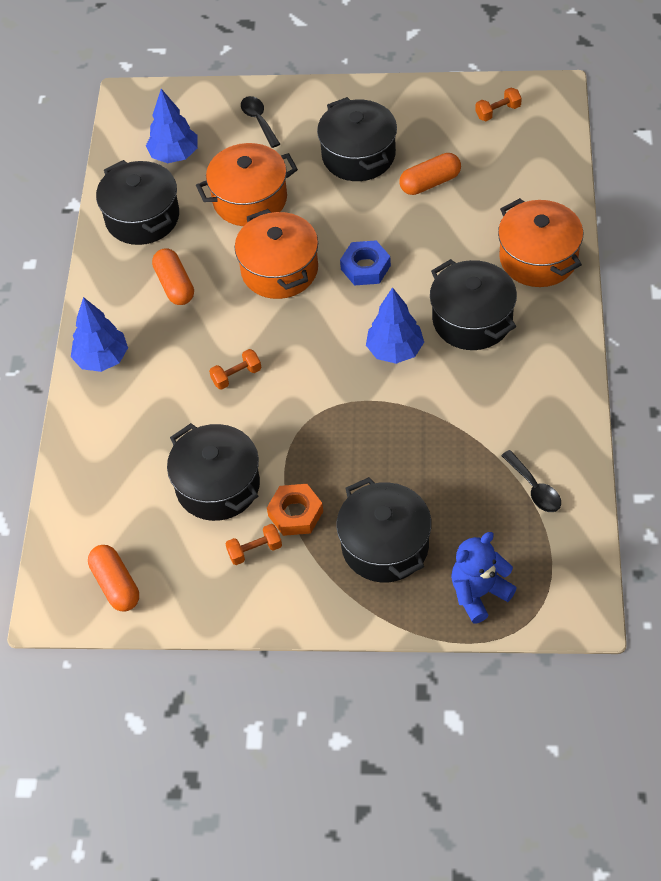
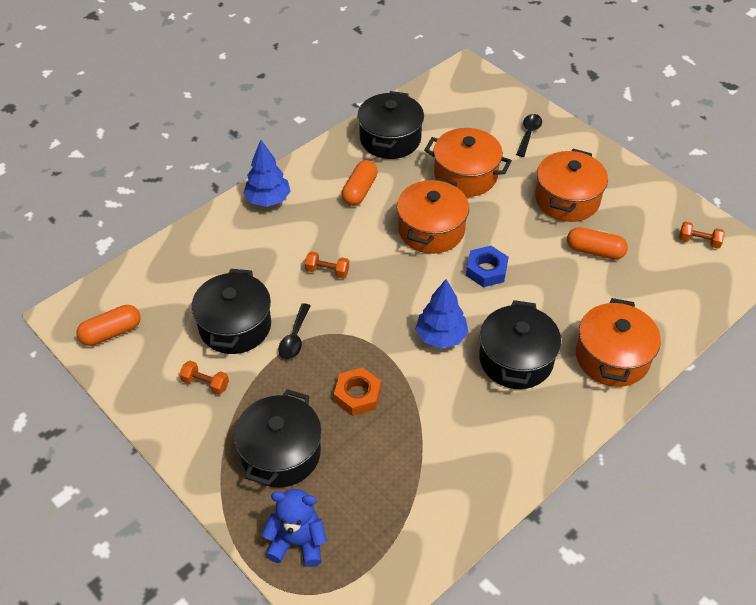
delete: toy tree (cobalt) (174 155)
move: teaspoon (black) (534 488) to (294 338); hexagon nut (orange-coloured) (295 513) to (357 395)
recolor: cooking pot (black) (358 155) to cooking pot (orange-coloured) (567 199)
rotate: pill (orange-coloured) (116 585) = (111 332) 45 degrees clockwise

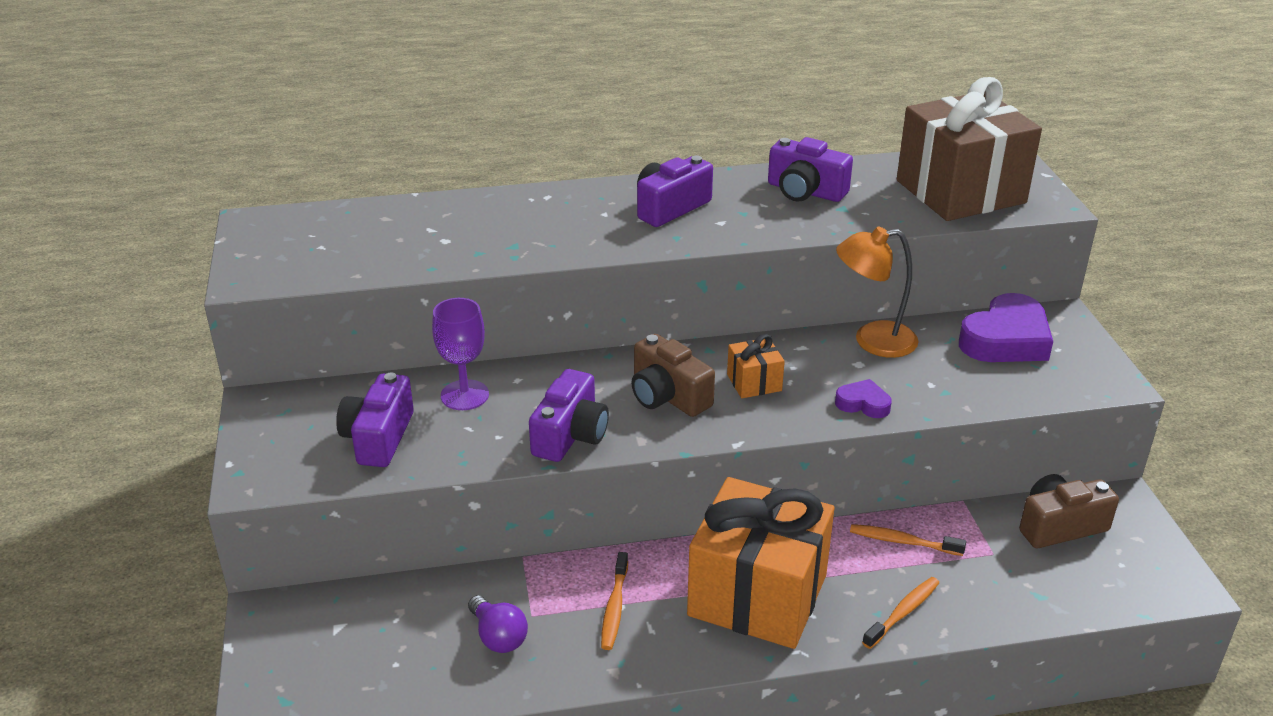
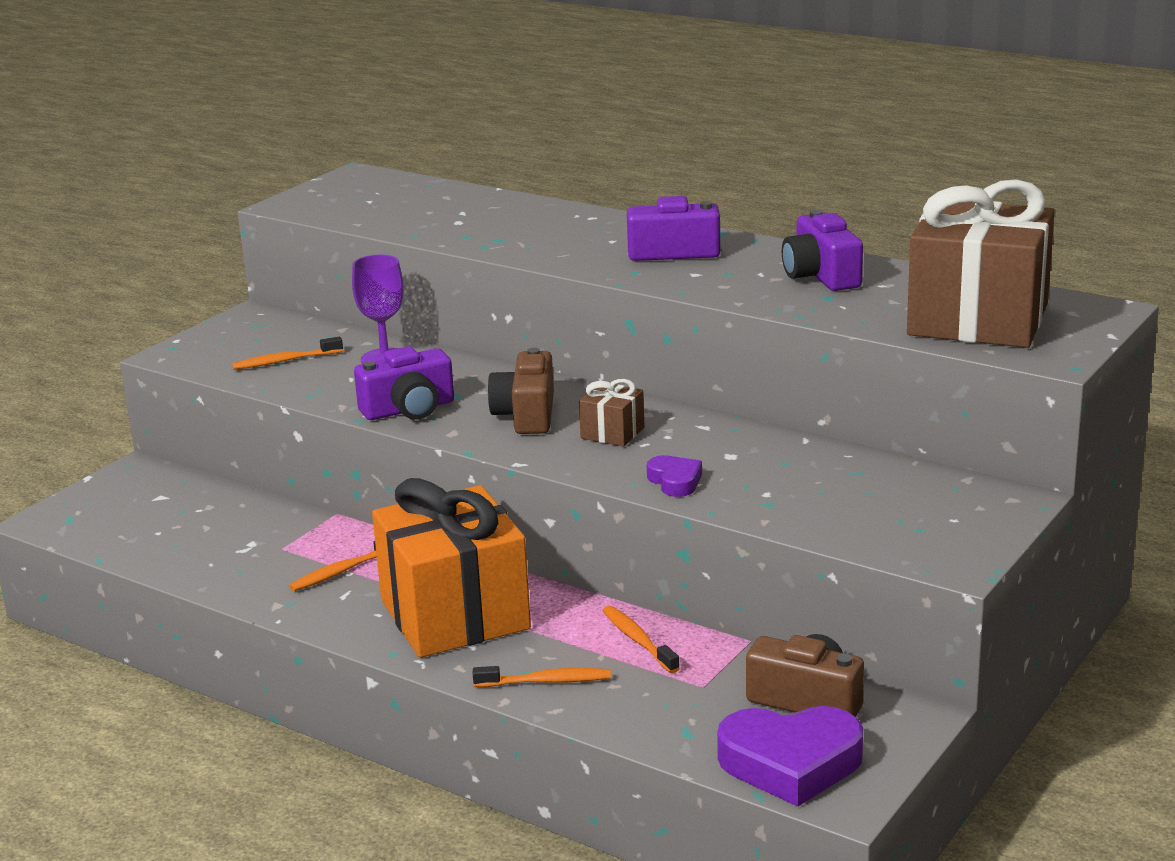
delete: reading lamp (orange-coloured) (872 341); light bulb (purple) (498 637)
move: love heart (purple) (1006 339) to (791 763)
replace: compact camera (purple) (378 438) to tooth brush (orange-coloured) (284 361)
recolor: present (orange-coloured) (754 382) to present (russet) (612 433)

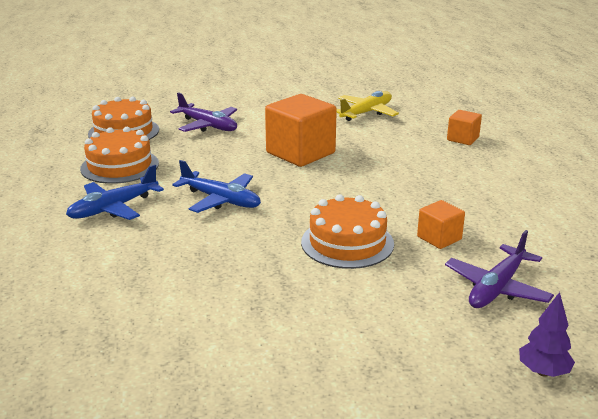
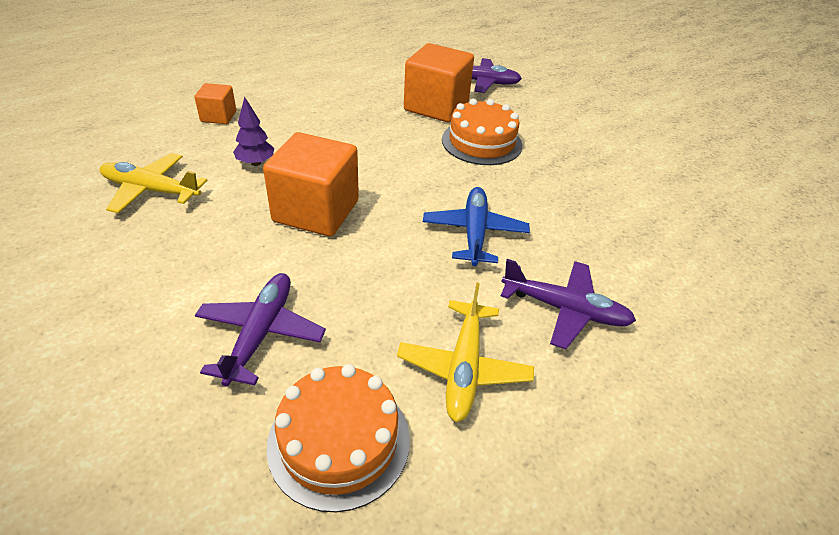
move: toy tree (purple) (543 372) to (256 163)
replace: cake (orange-coloured) (120 166) to aeroplane (bright yellow) (464 367)
recolor: aeroplane (cobalt) (114 208) to aeroplane (purple) (564 309)
resize: block (orange-coloured) (439 238) = (436 106) x1.93

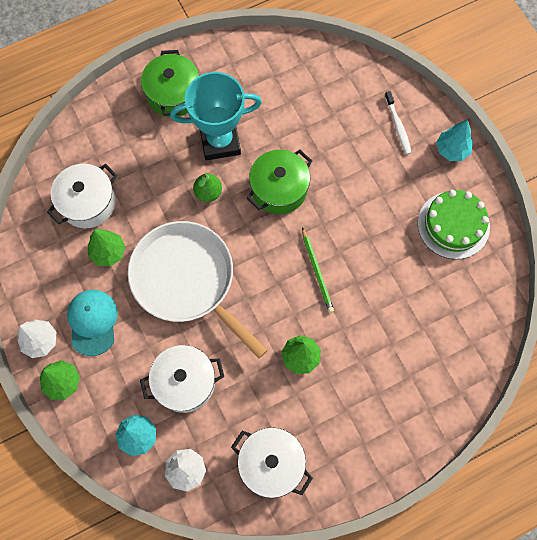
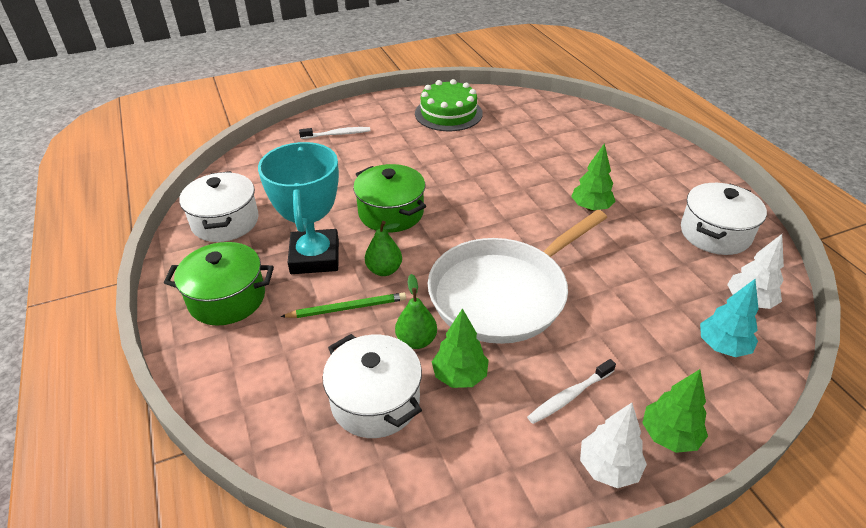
delete: toy tree (turquoise) (451 150)
insert: pear (leaf-green) (416 340)
move: wooden pencil (leaf-green) (317 272) to (347 308); cooking pot (white) (185 382) to (225 222)
replace: cap (turquoise) (92 322) to tooth brush (white) (569 396)

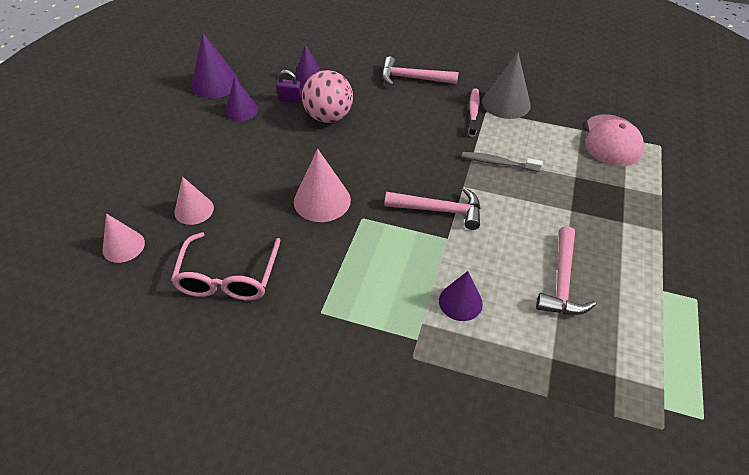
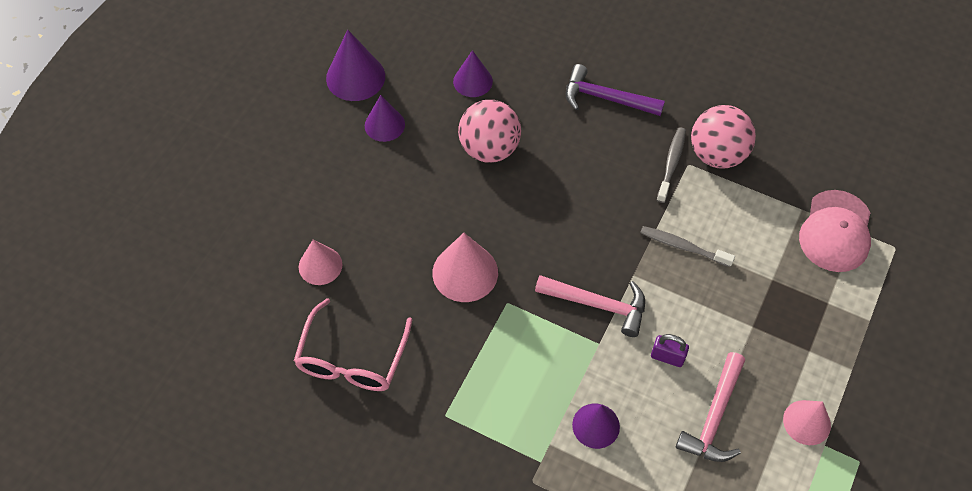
move: lock (purple) (290 99) to (667 357); cone shape (pink) (123 246) to (806 422)
replace: cone shape (gray) (506 103) to sphere (pink) (717 154)
recolor: carpenter's hammer (pink) (413 78) to carpenter's hammer (purple) (606 98); tooth brush (pink) (473 112) to tooth brush (gray) (671 164)

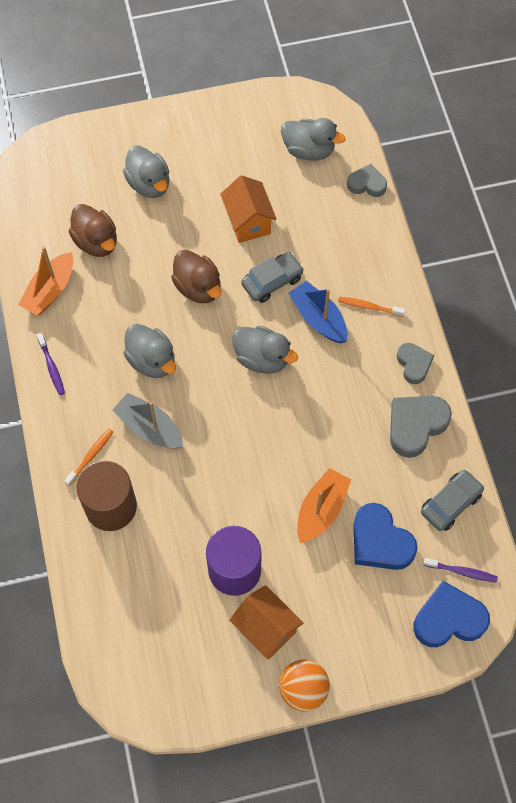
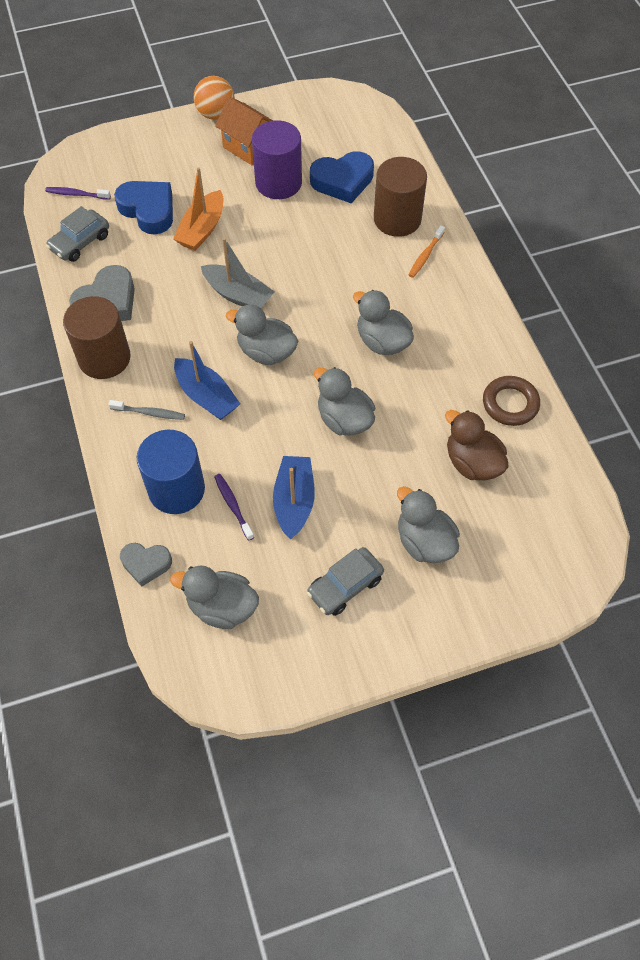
insert: solid cylinder (cobalt) (176 489)
move: toy car (gray) (272 281) to (345 586); tooth brush (purple) (51 367) to (233 506); boat (gray) (149 428) to (238 295); love heart (cobalt) (448 619) to (342 181)
replace: toy house (orange-coloured) (248 222) to boat (cobalt) (294 501); boat (orange-coloured) (50 291) to torus (russet) (510 404); love heart (gray) (414 364) to solid cylinder (russet) (104 358)
recolor: toy duck (russet) (198 287) to toy duck (gray) (344 419); tooth brush (orange-coloured) (369 307) to tooth brush (gray) (149 413)

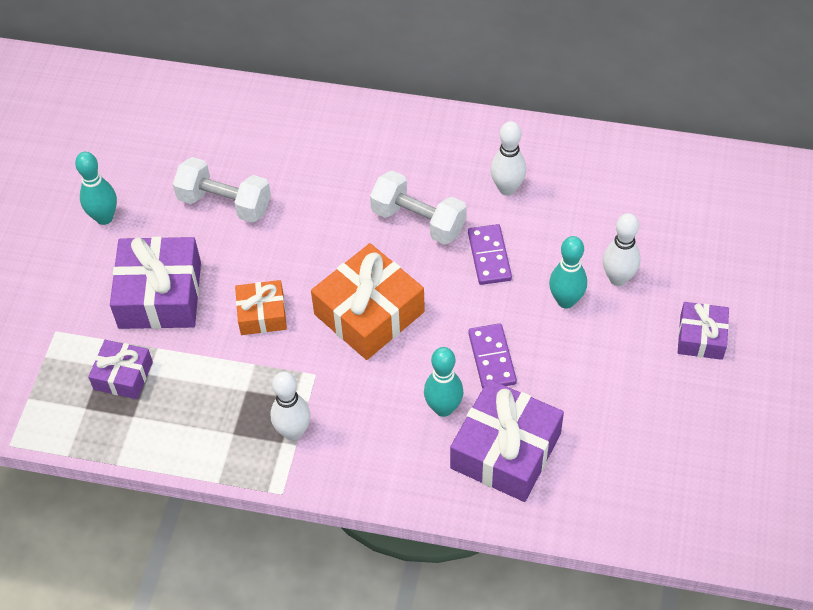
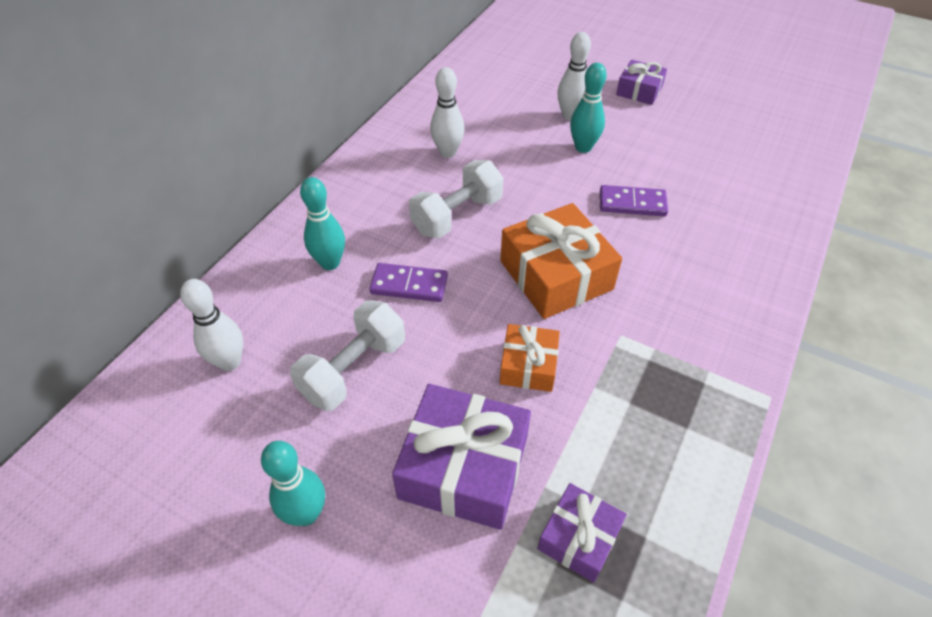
delete: present (purple) (505 451)
move: domino (purple) (489 256) to (409 285); skittle (turquoise) (443 408) to (330 263); skittle (white) (293 432) to (230 362)

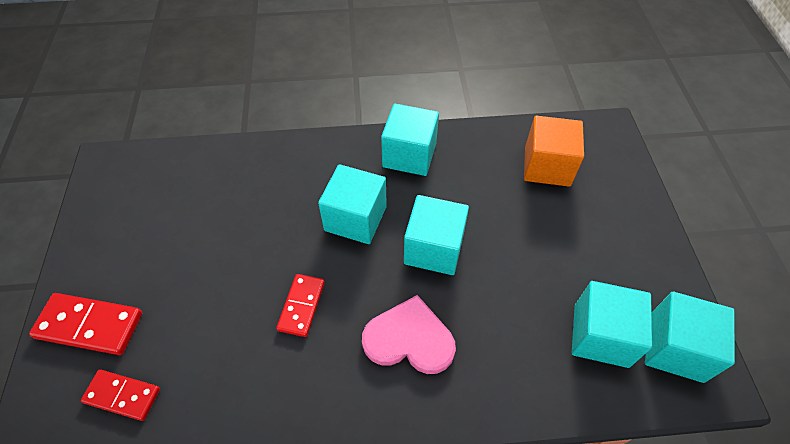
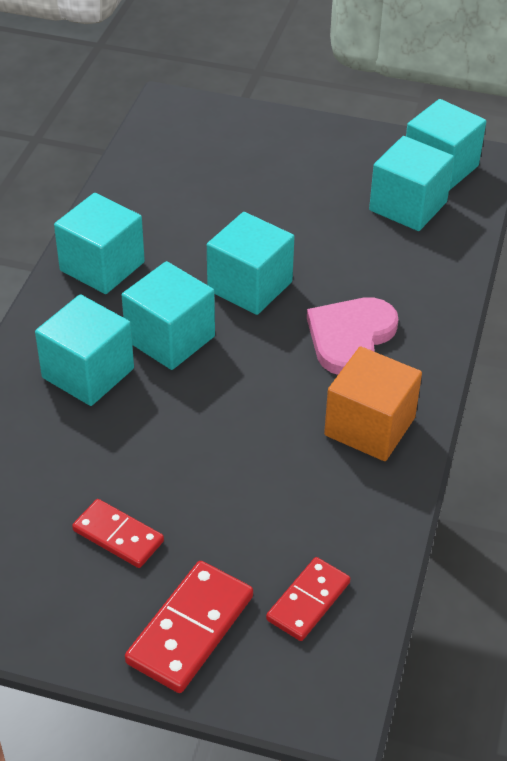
insert: block (turquoise) (88 373)
move: block (orange-coloured) (547 166) to (369 426); domino (scarlet) (301 306) to (118 536)

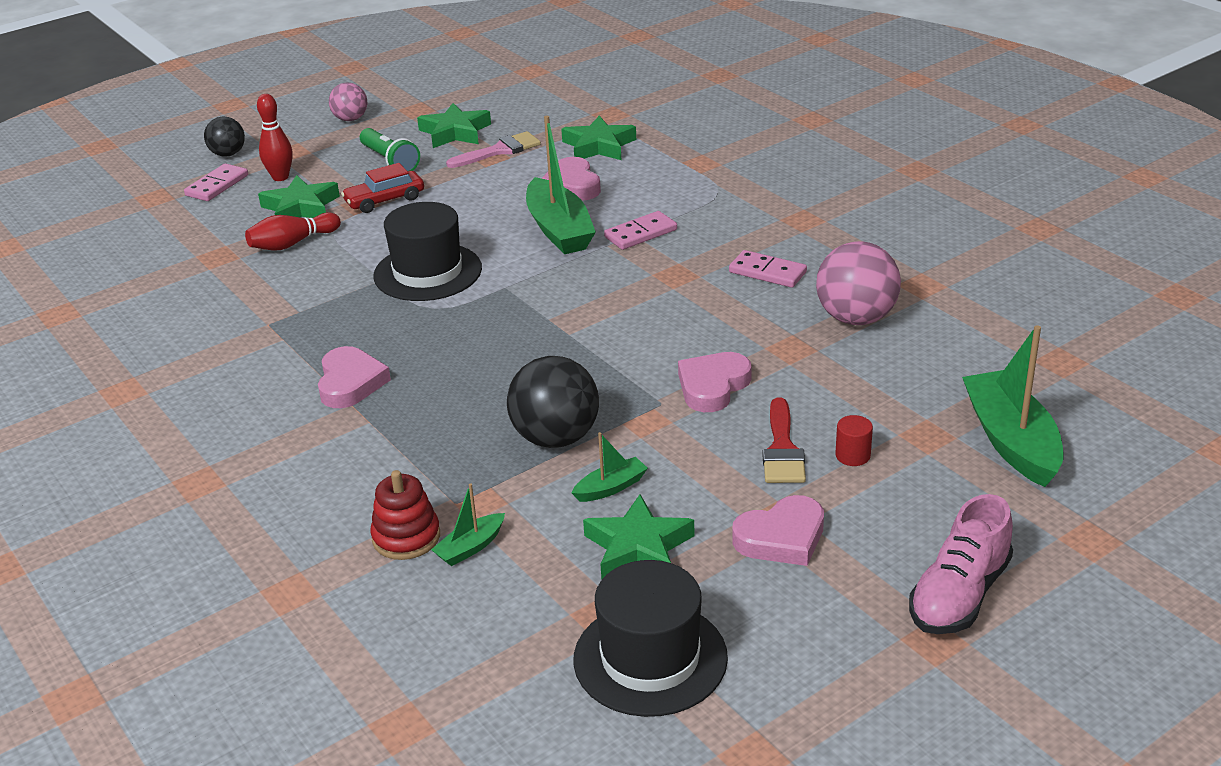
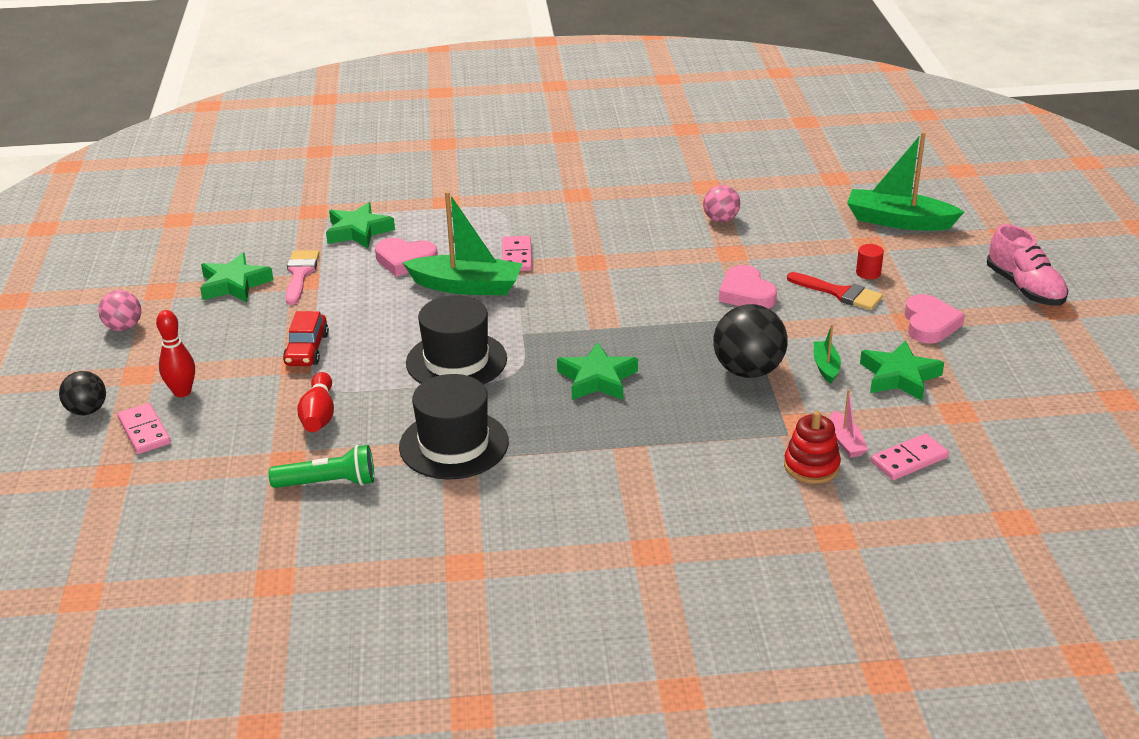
delete: love heart (pink) (350 383)
move: pocket torch (leaf-green) (390 161) to (328 483); star (leaf-green) (300 207) to (597 379); domino (pink) (767 272) to (909 460); hat (black) (650 658) to (454 444)
recolor: boat (leaf-green) (470 547) to boat (pink) (846 442)
resize: sphere (pink) (856 318) = (721 219) x0.59

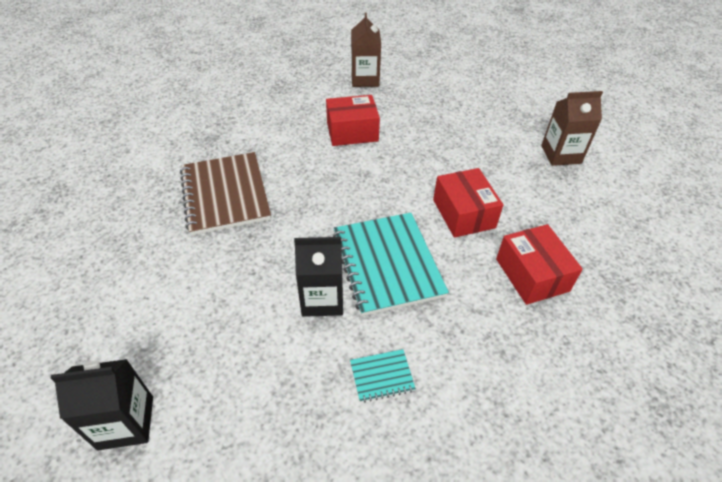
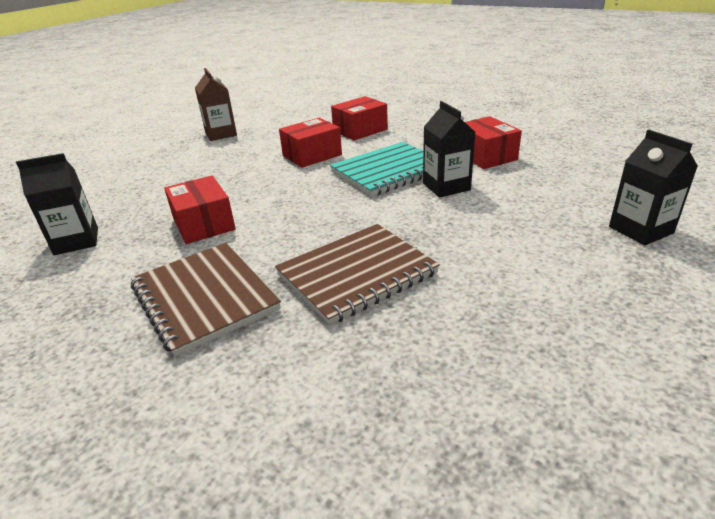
insert: notebook (russet) (204 298)
replace: notebook (turquoise) (382 376) to box (scarlet) (485 156)
recolor: carton (russet) (365 79) to carton (black) (76 241)

